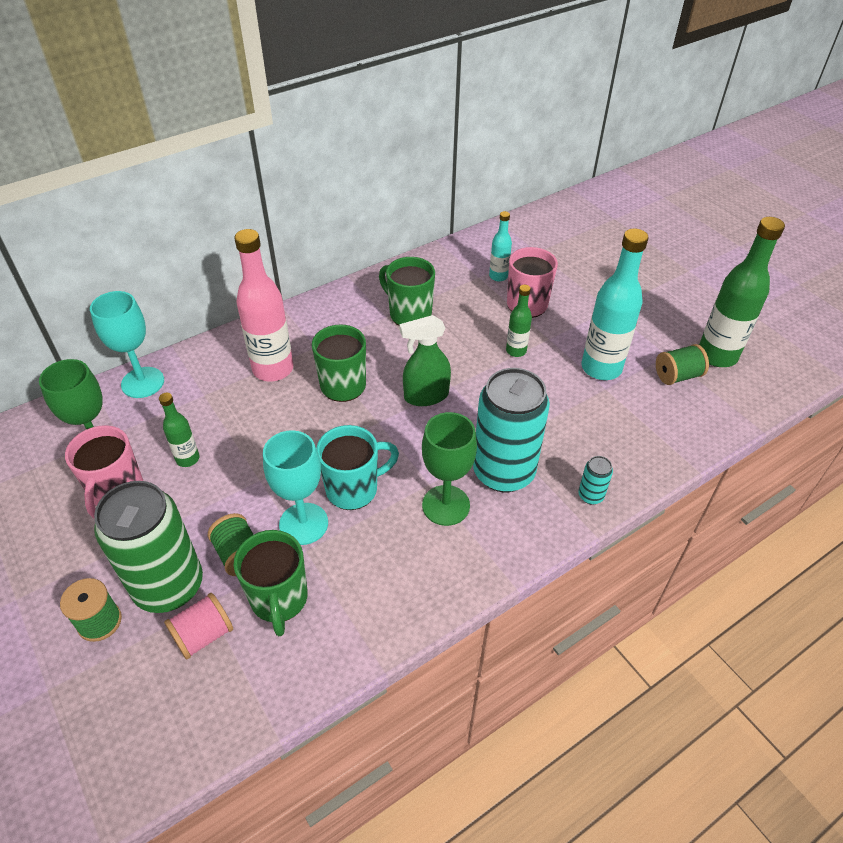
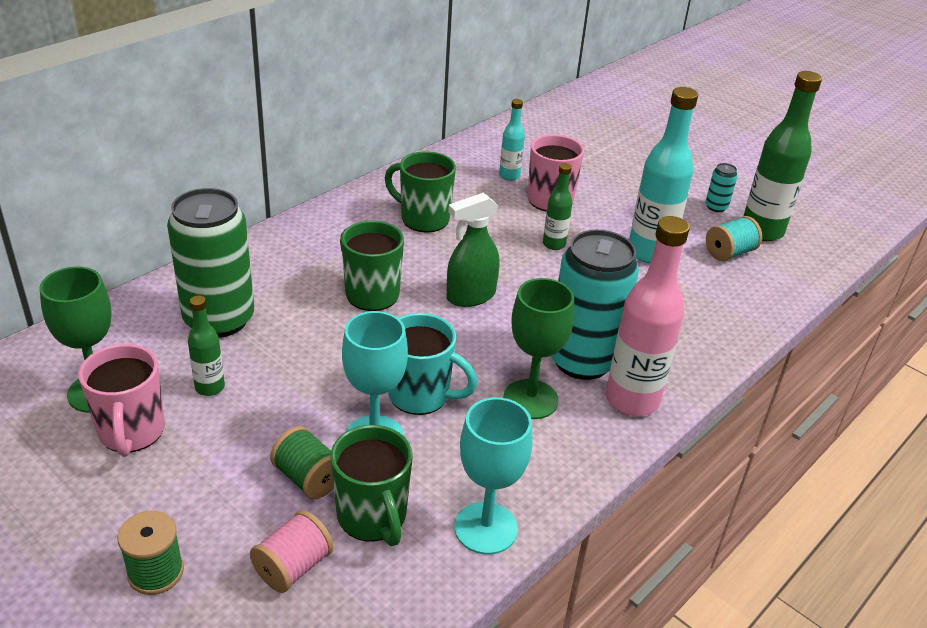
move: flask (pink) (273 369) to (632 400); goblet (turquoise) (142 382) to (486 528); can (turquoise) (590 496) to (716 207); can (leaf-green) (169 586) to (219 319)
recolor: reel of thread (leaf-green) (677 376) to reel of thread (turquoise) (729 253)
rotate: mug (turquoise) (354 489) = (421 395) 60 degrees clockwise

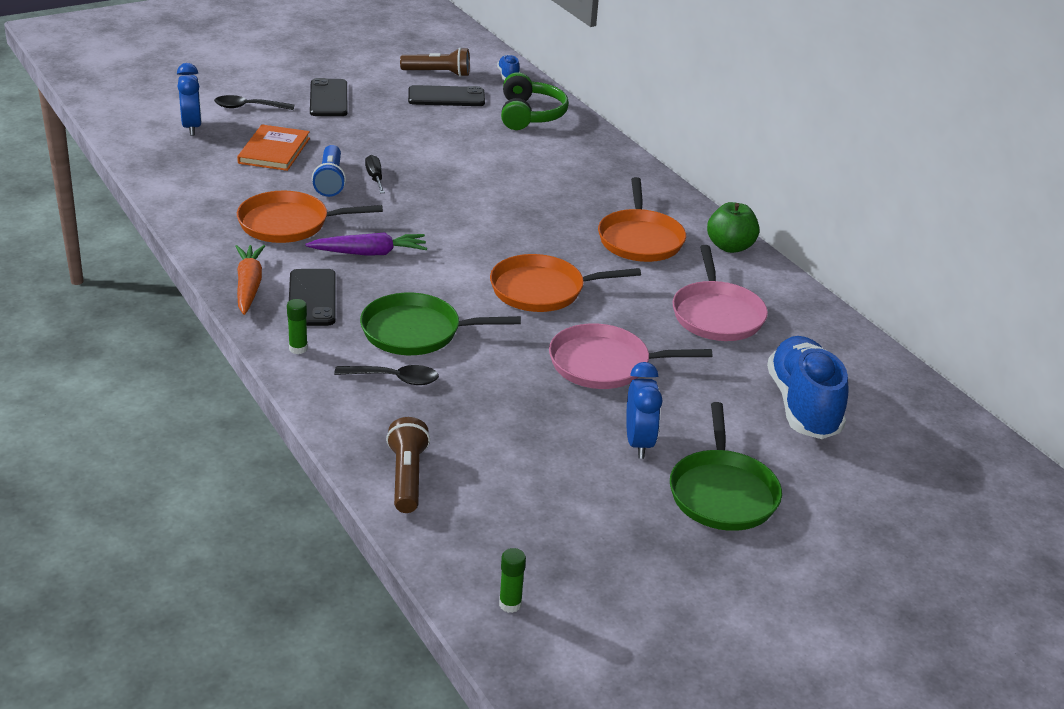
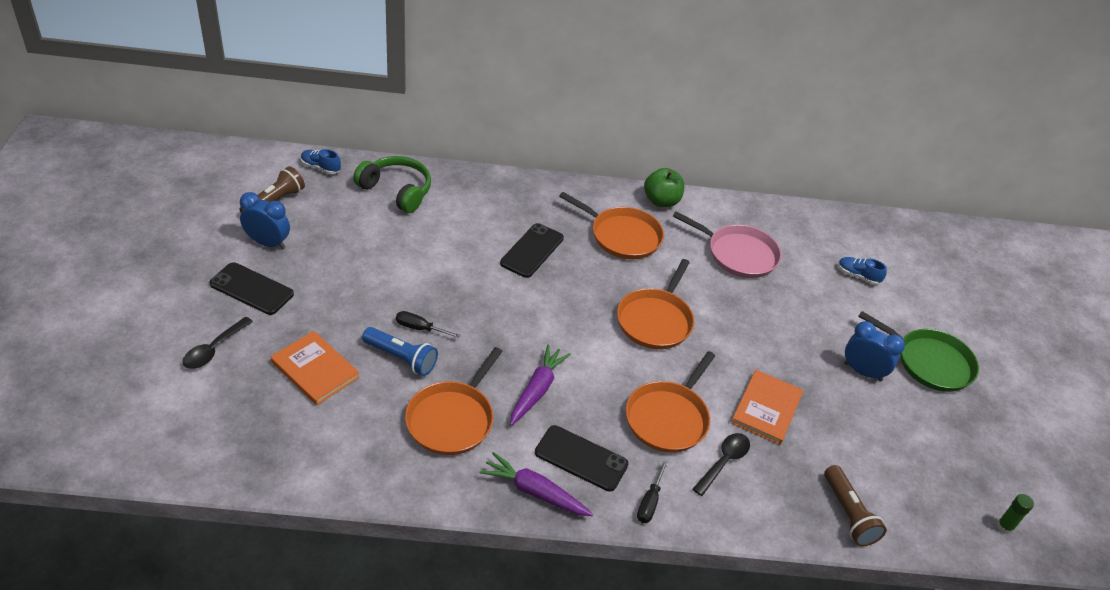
delete: pan (pink) (605 364)
insert: hardcover (orange-coloured) (766 409)
move: clock (cobalt) (192 127) to (268 243); mobile phone (black) (446 97) to (532 250)
replace: stick of glue (leaf-green) (298 348) to screwdriver (black) (650 502)
recolor: carrot (orange-coloured) (249 286) to carrot (purple) (534 492); pan (leaf-green) (416 332) to pan (orange-coloured) (668 418)
rotate: pocket torch (russet) (407 477) = (848 514) 135 degrees counterclockwise
resize: sneaker (cobalt) (803 406) = (858 276) x0.45

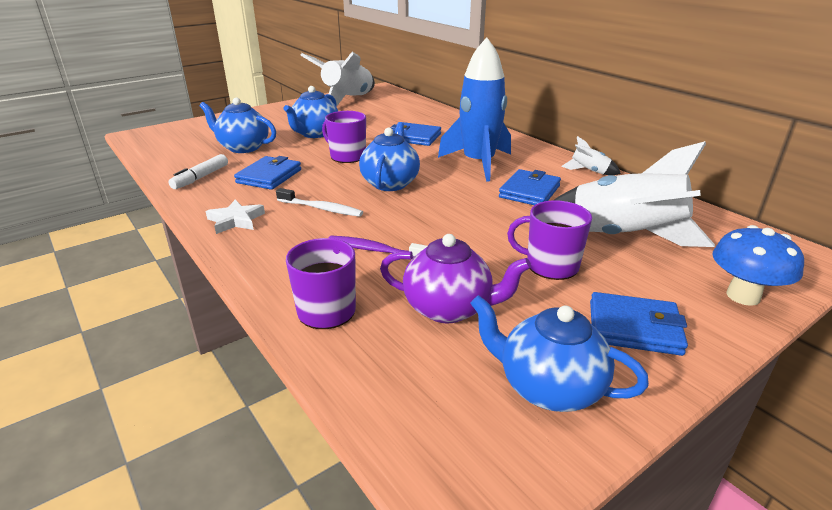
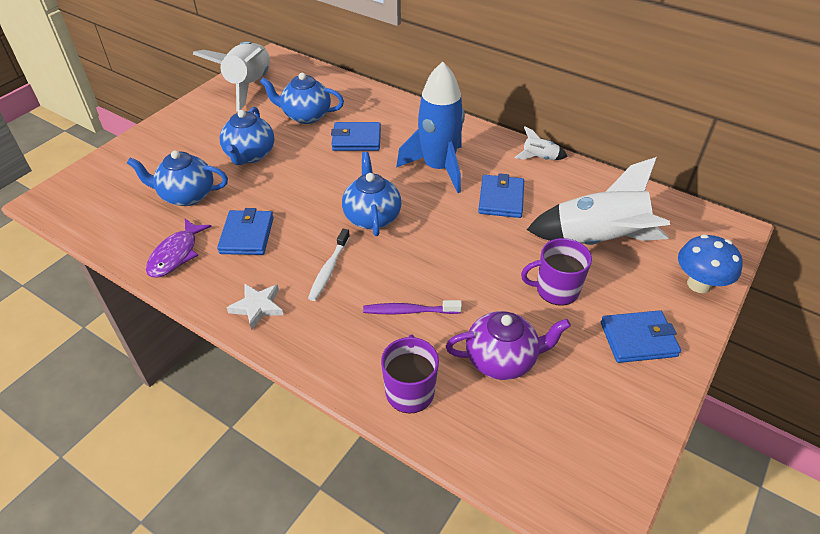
delete: mug (purple) (347 156)
move: teapot (cobalt) (548 387) to (306 116)
replace: felt pen (white) (201 177) to fish figure (purple) (176 254)
rotate: tooth brush (white) (321 208) = (329 269) 105 degrees clockwise

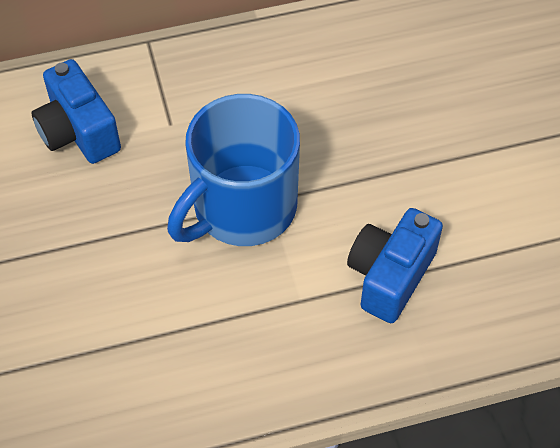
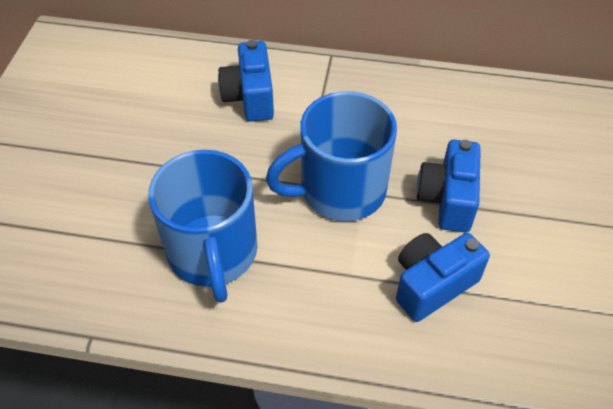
insert: compact camera (cobalt) (447 199); mug (cobalt) (213 253)

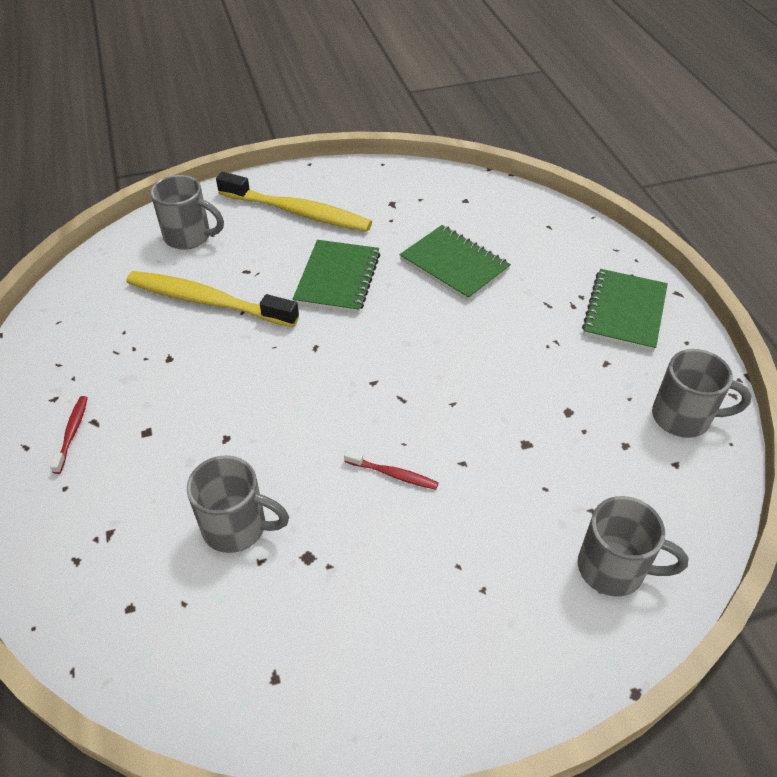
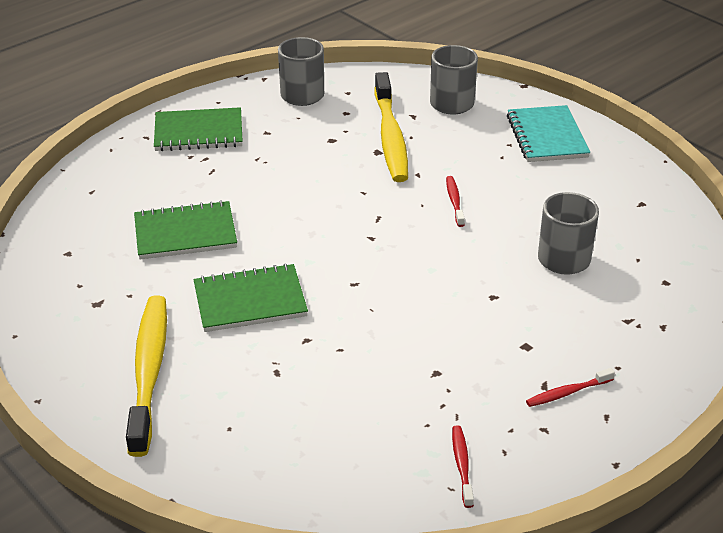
delete: mug (gray) (189 237)
insert: notebook (turquoise) (546 136); tooth brush (scarlet) (462 466)
move: tooth brush (bright yellow) (208 301) to (390 136)
rotate: notebook (leaf-green) (454 265) = (185 233) 60 degrees clockwise

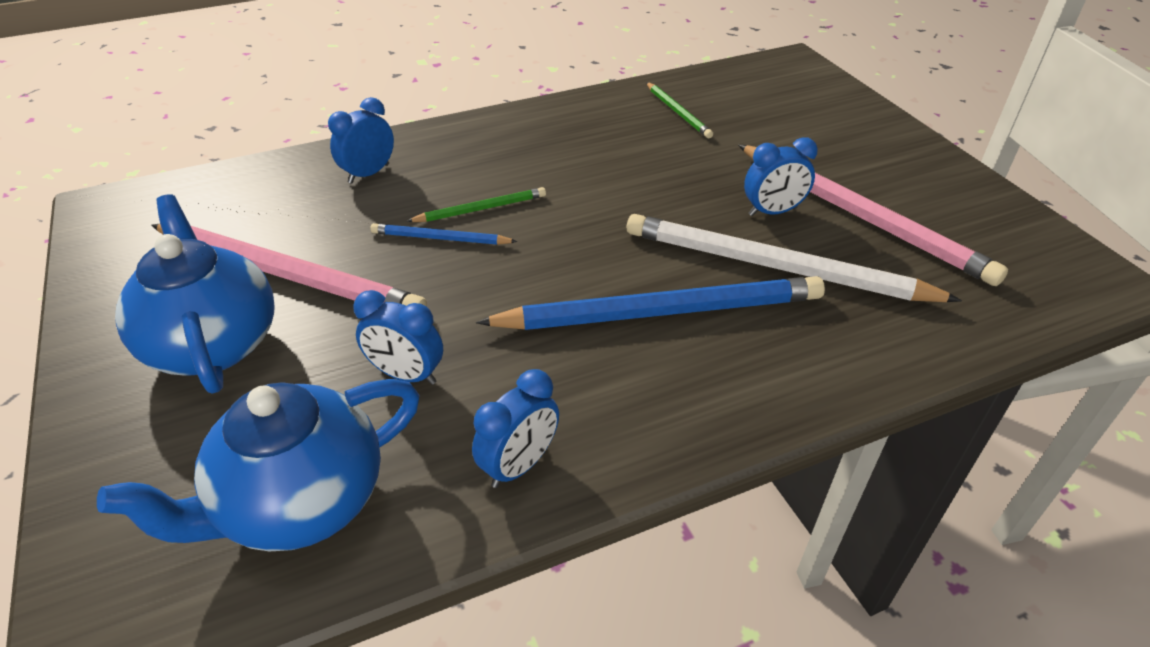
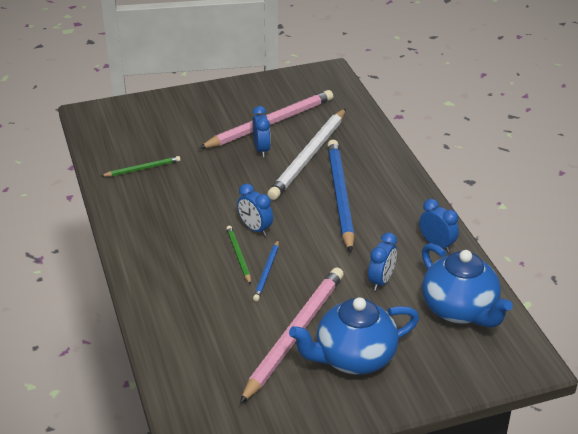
move: clock (cobalt) (369 174) to (255 229)

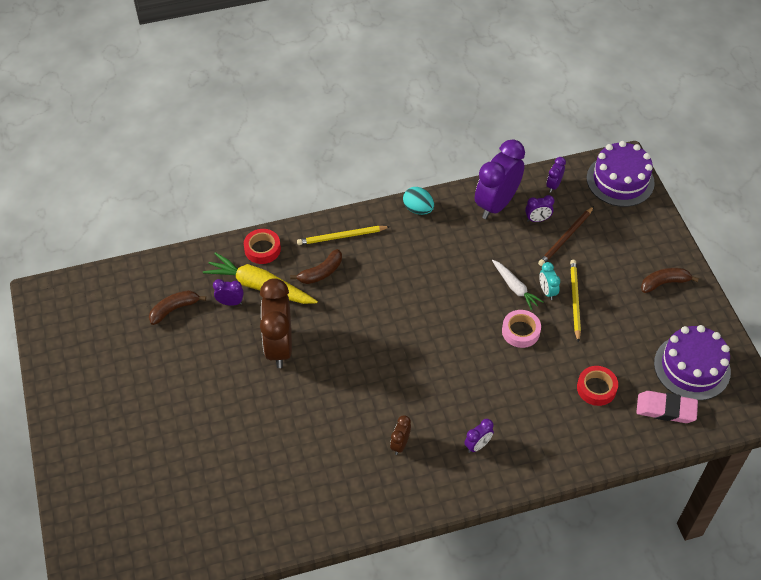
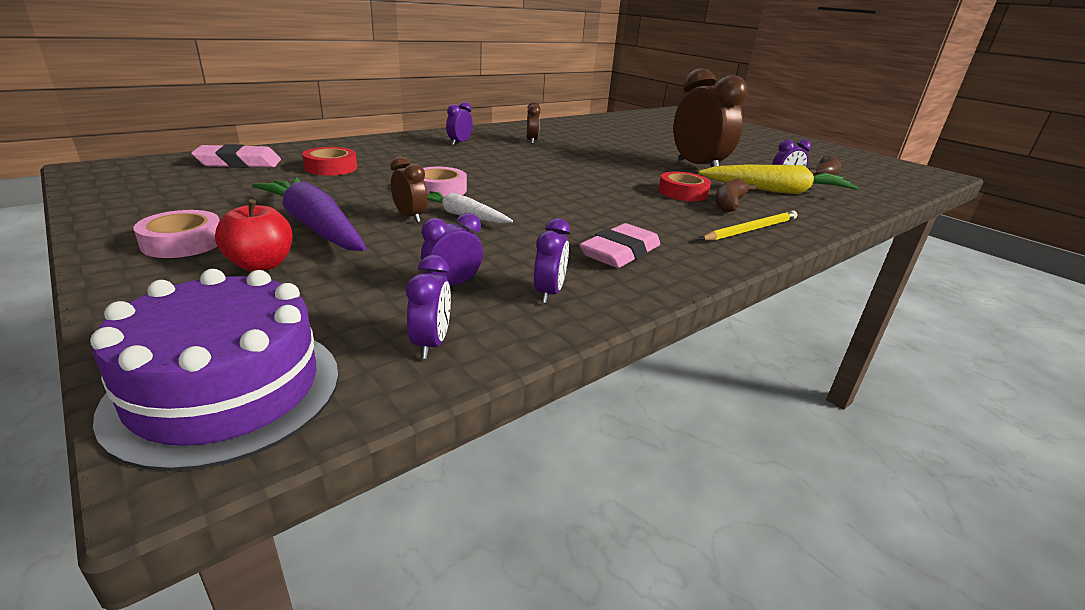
delete: toy egg (turquoise) (418 209); wooden pencil (russet) (565 238); wooden pencil (bright yellow) (574 300); cake (purple) (692 367)
insert: carrot (purple) (315 226); apple fruit (scarlet) (261 265); gum eraser (pink) (620 252)
move: roll of tape (scarlet) (262 249) to (682 192)
replace: banana fruit (russet) (664 283) to roll of tape (pink) (183 242)
recolor: clock (turquoise) (547 291) to clock (russet) (410 217)
resize: clock (purple) (496 204) = (549 293) x0.45

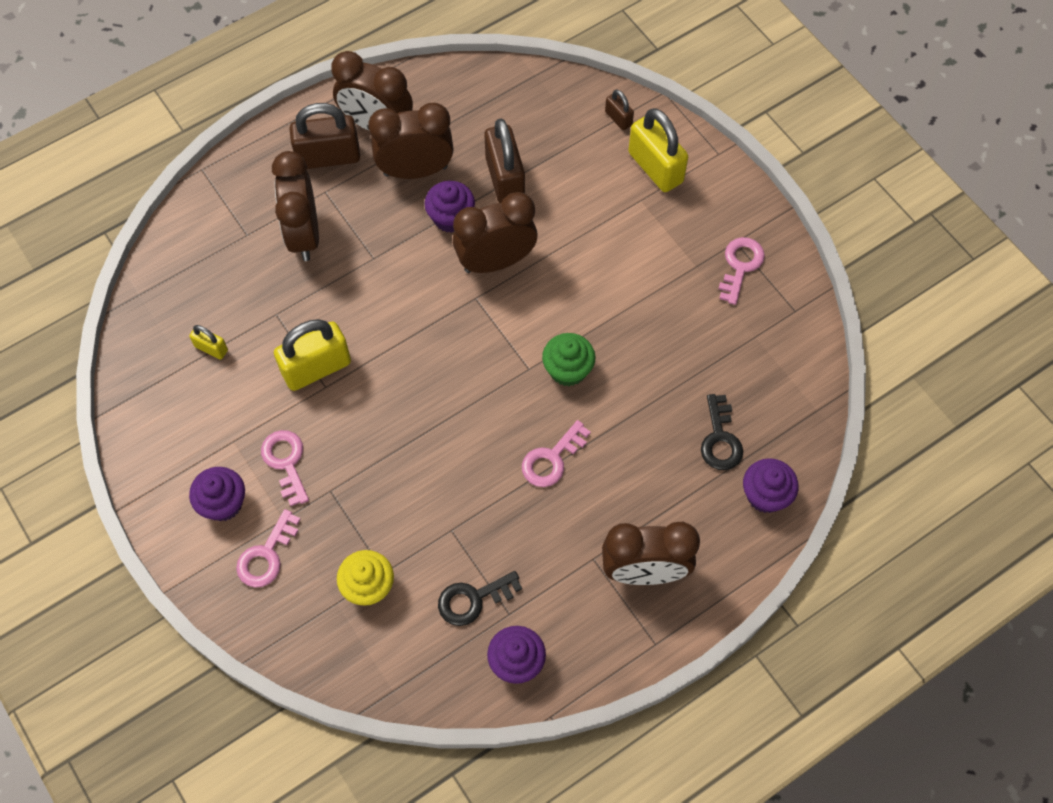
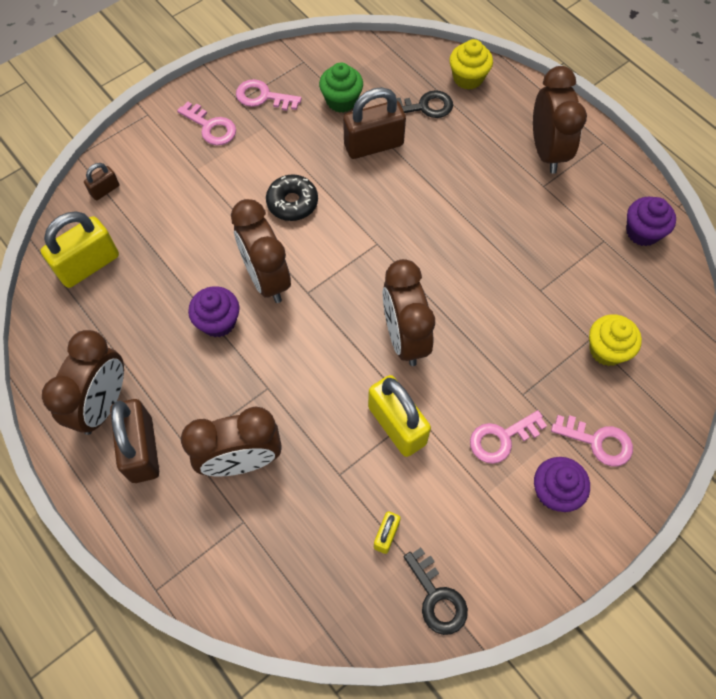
insert: donut (black) (292 202)
move: clock (russet) (415 171) to (404 338); lock (bright yellow) (655 167) to (88 265); lock (russet) (505 179) to (373 145); cupcake (leaf-green) (568 370) to (341 101); latchkey (pink) (551 459) to (211 127); latchkey (black) (473 599) to (437 598)
recolor: cupcake (purple) (765 495) to cupcake (bright yellow) (468 78)

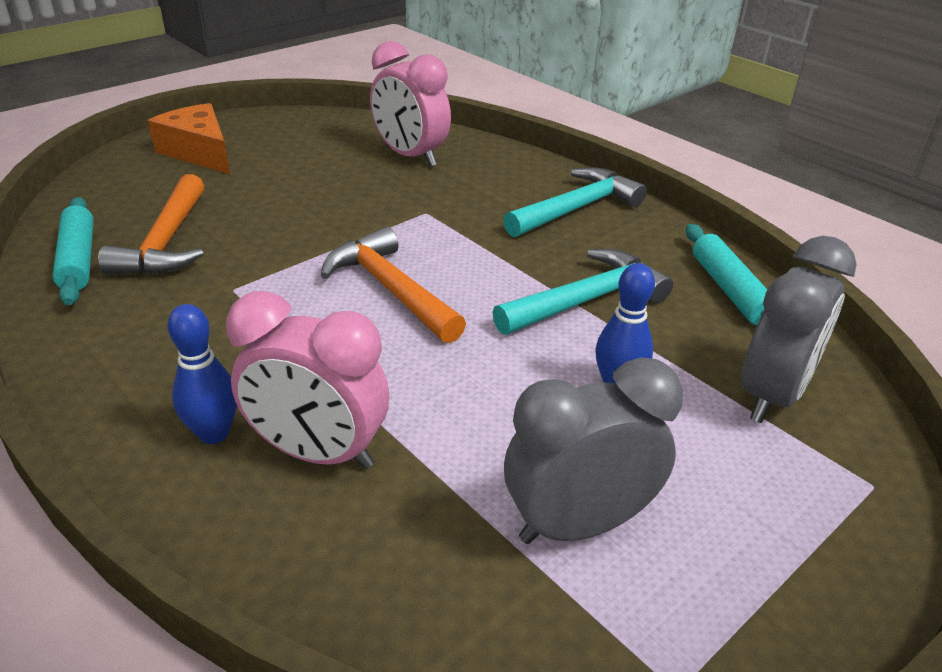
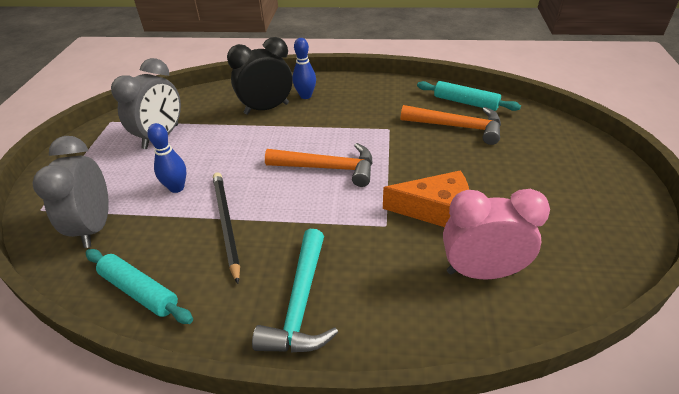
move: cheese (orange-coloured) (199 152) to (435 210)
replace: carpenter's hammer (turquoise) (586 300) to wooden pencil (black) (226 224)
recolor: clock (pink) (318 453) to clock (black) (266 109)
rotate: carpenter's hammer (orange-coloured) (167 242) = (457 127) 150 degrees clockwise

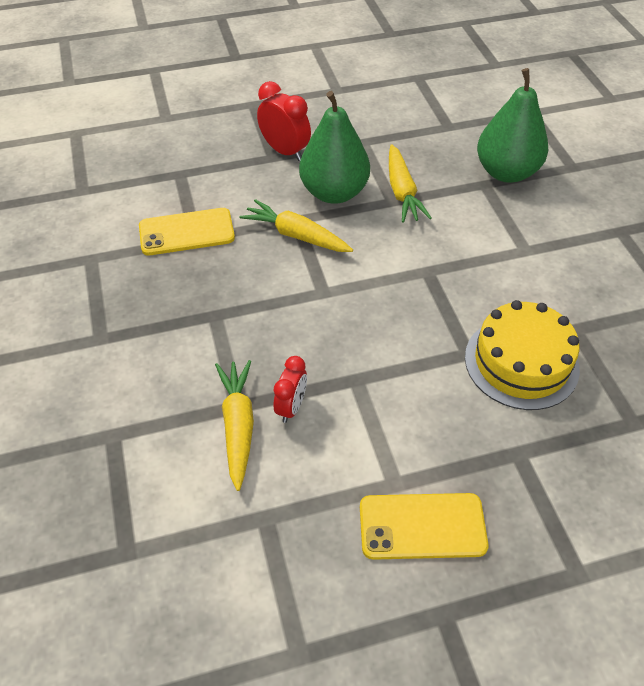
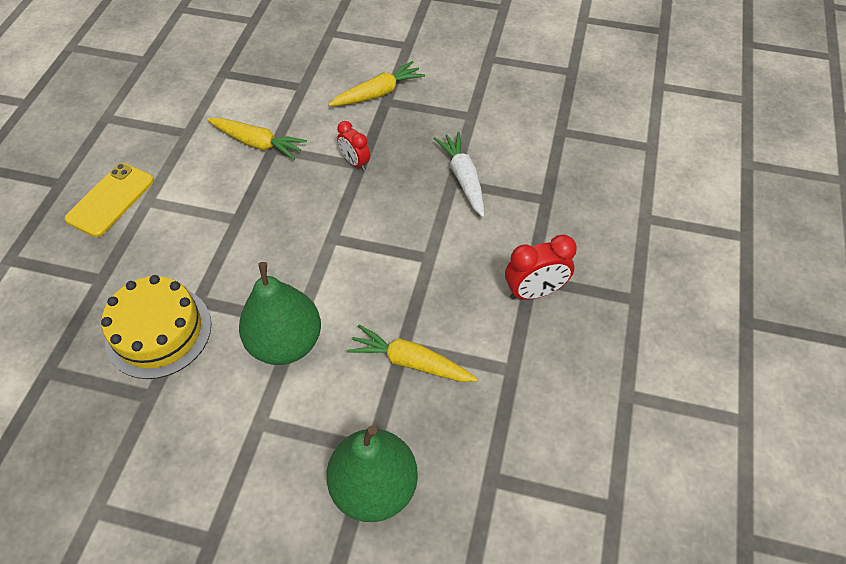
move: pear (leaf-green) (334 193) to (286 342); carrot (bright yellow) (296 235) to (378 93); clock (scarlet) (291 407) to (355 162)
replace: mobile phone (bright yellow) (186 232) to carrot (white) (463 178)

